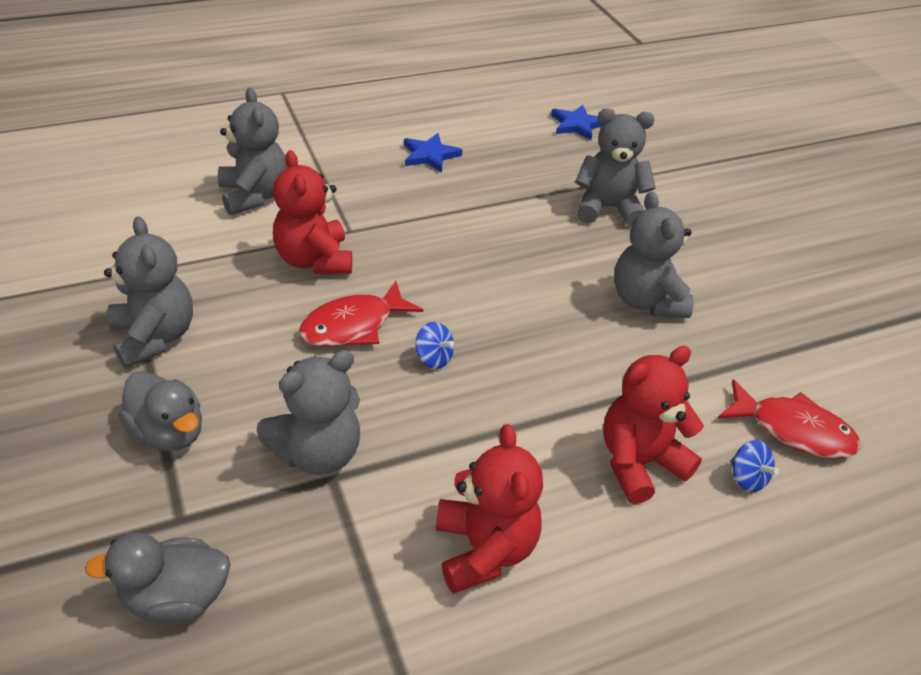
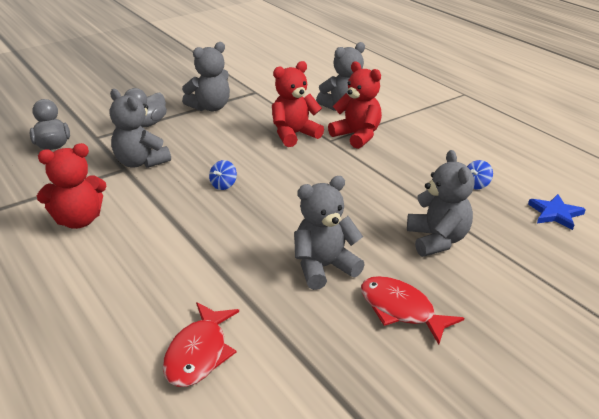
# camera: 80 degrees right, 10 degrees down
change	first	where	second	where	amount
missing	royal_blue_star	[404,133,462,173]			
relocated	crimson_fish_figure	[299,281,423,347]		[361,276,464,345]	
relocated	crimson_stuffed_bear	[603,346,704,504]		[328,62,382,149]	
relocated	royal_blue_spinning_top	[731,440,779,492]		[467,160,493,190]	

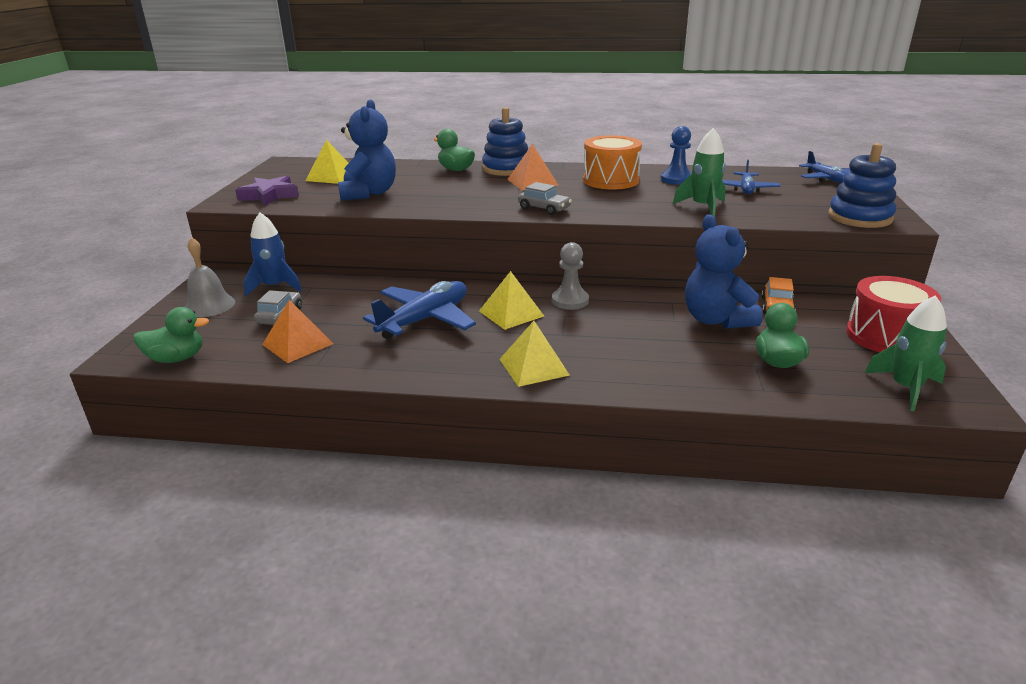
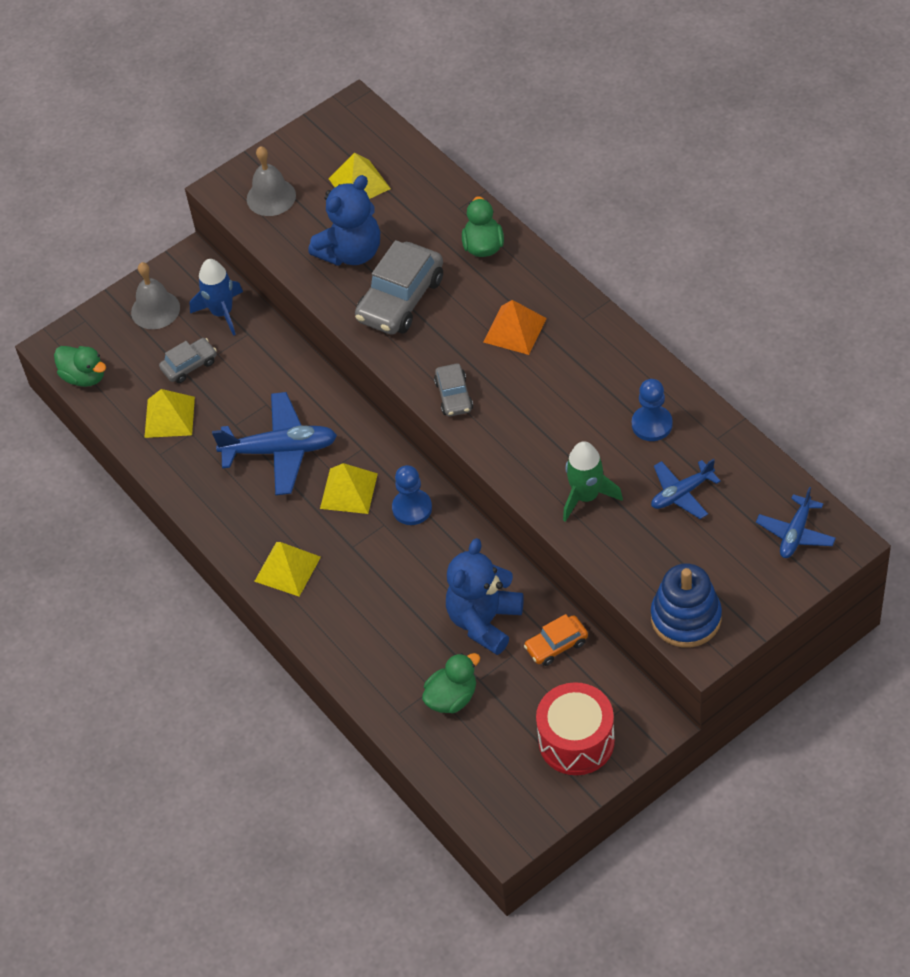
# camera: 50 degrees right, 25 degrees up
change	first	where	second	where	amount
missing	royal_blue_stacking_rings	[482,107,528,176]			
missing	bright_orange_toy_drum	[583,135,642,190]			
exchanged	royal_purple_star	[235,176,299,206]	grey_bell	[247,146,296,216]	
colour	grey_chess_pawn	[552,242,589,310]	royal_blue_chess_pawn	[392,465,432,525]	
missing	green_toy_rocket	[865,295,947,411]			
colour	bright_orange_solid_pyramid	[262,300,333,363]	yellow_solid_pyramid	[144,389,195,438]	
appeared			grey_toy_car	[355,240,443,335]	

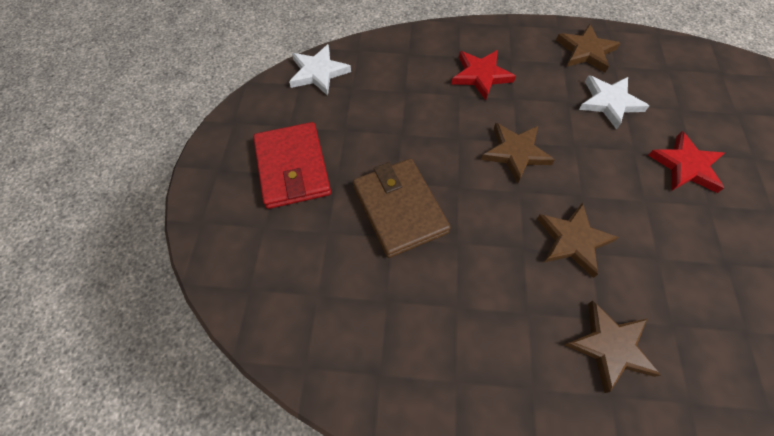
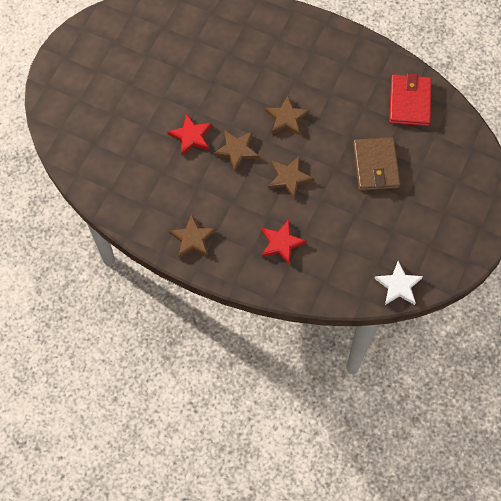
# camera: 160 degrees left, 5 degrees up
change	first	where	second	where	amount
missing	pure_white_star	[579,75,649,130]			
relocated	crimson_wallet	[253,122,331,209]		[389,73,432,126]	
relocated	russet_star	[565,301,661,393]		[213,130,259,171]	

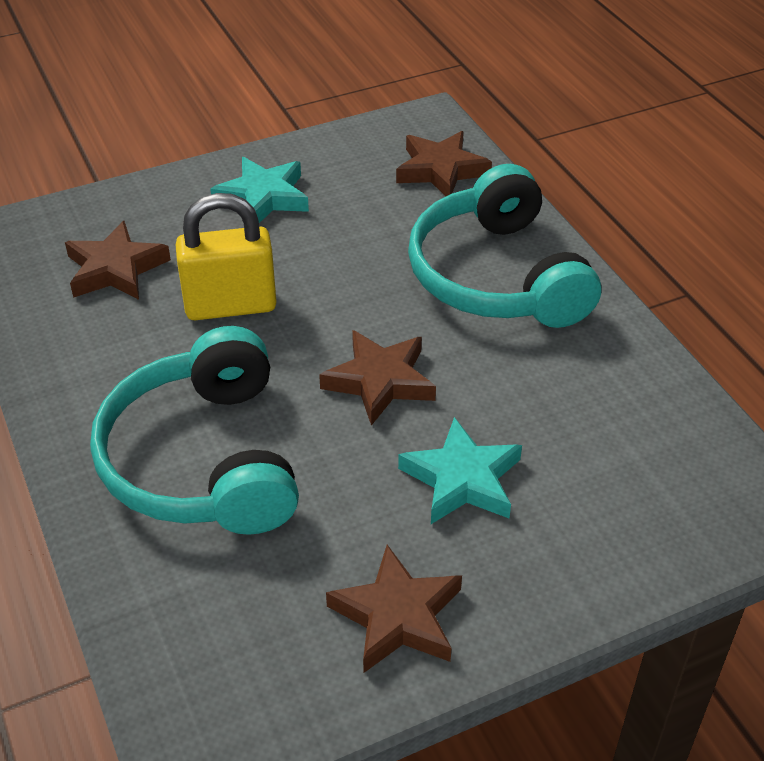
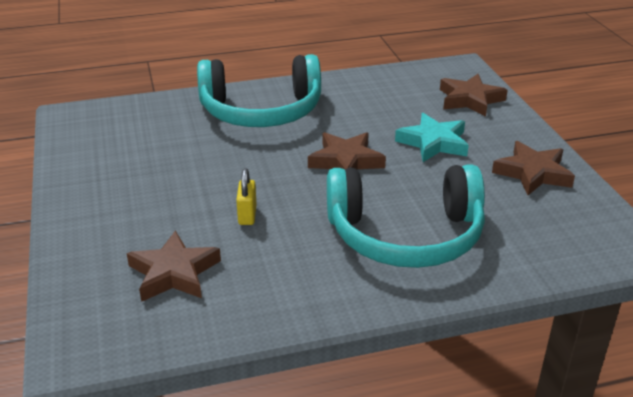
# camera: 80 degrees left, 10 degrees down
change	first	where	second	where	amount
relocated	russet_star	[396,131,492,197]		[440,74,508,117]	
missing	turquoise_star	[210,157,309,223]			
size	yellow_lock	[176,193,277,320]		[236,168,257,225]	x0.50

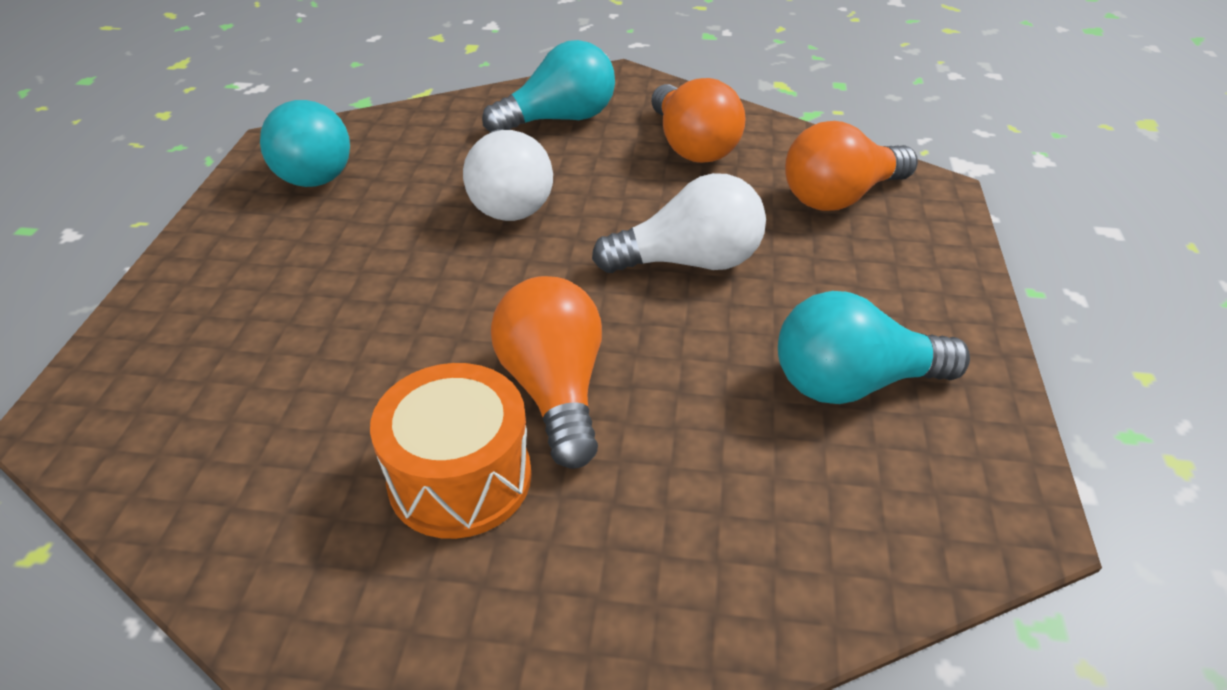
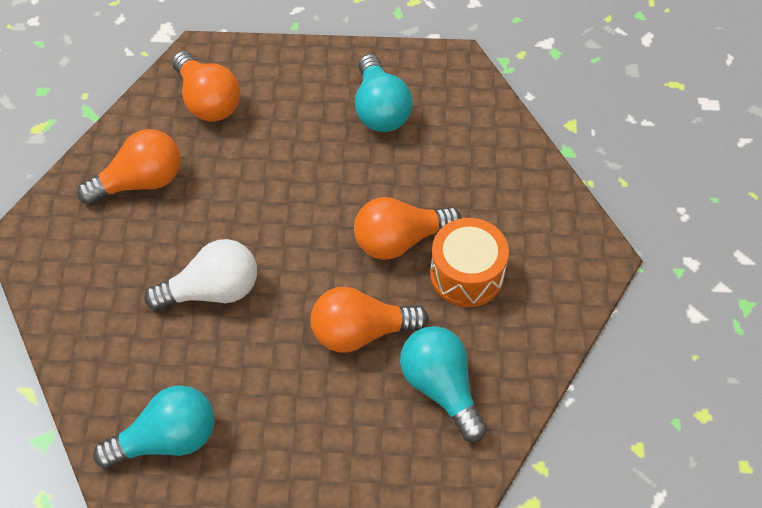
# camera: 95 degrees left, 15 degrees up
change	first	where	second	where	amount
relocated	turquoise_light_bulb	[482,40,615,132]		[400,326,487,442]	
missing	pure_white_light_bulb	[592,173,766,273]			
appeared			bright_orange_light_bulb	[311,287,429,353]	

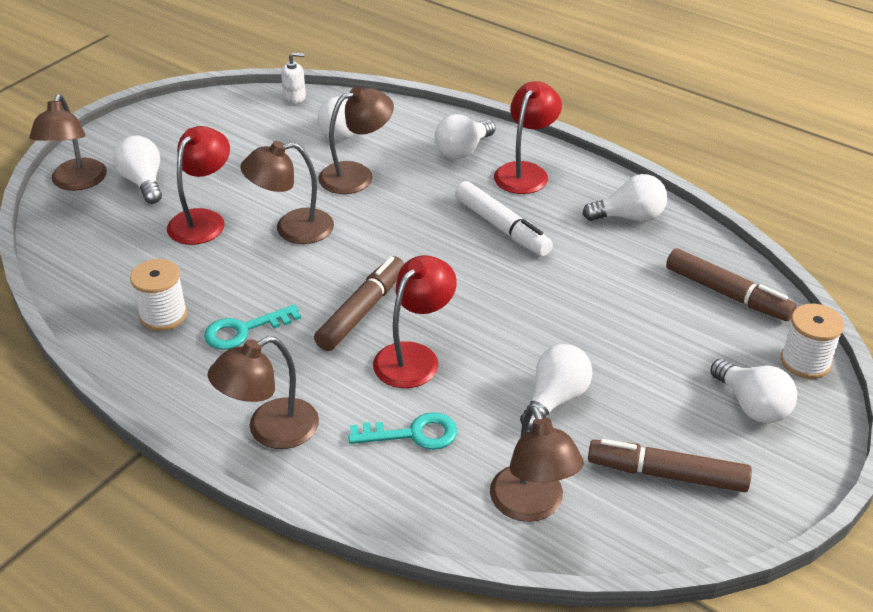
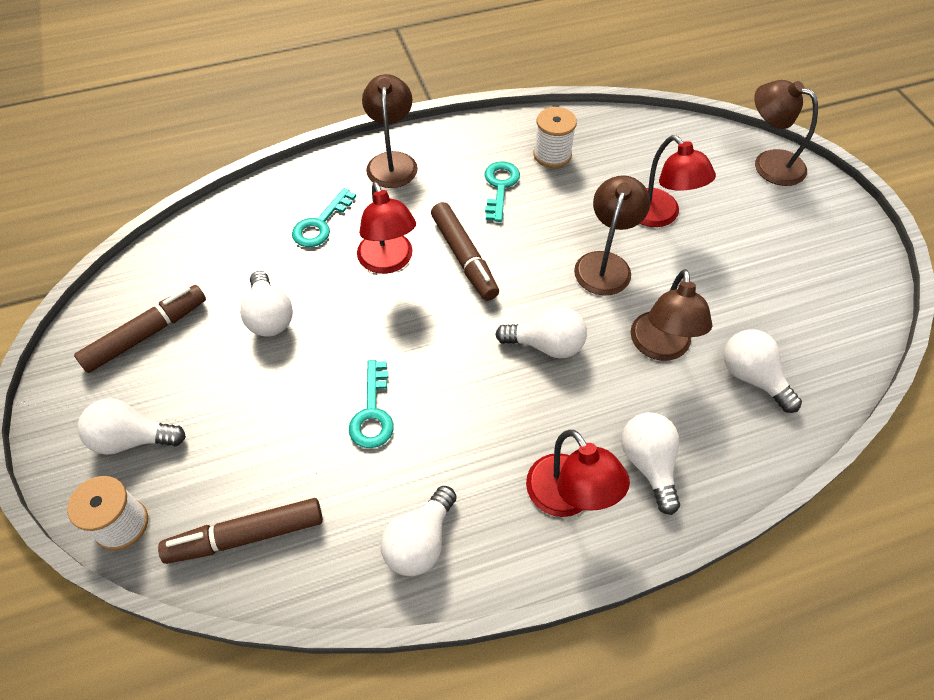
# camera: 125 degrees right, 15 degrees up
change	first	where	second	where	amount
missing	pure_white_soap_pump	[281,52,306,104]			
relocated	pure_white_light_bulb	[114,136,162,204]		[495,307,587,358]	
missing	pure_white_marker_pen	[455,181,553,256]			
missing	russet_lamp	[490,405,584,522]			
appeared			turquoise_latchkey	[349,360,394,448]	

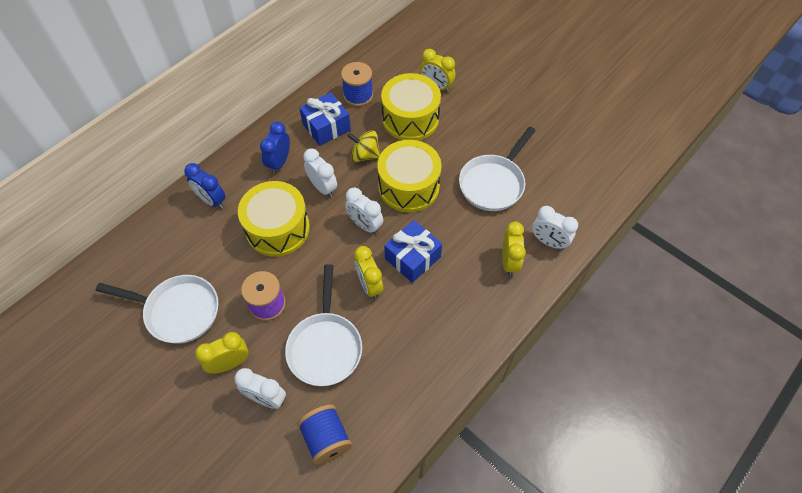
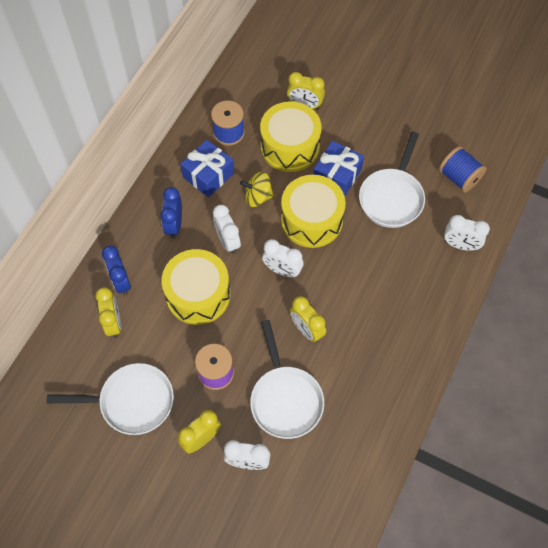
# camera: 15 degrees left, 5 degrees up
change	first	where	second	where	amount
spun	pure_white_clock	[303,149,337,197]		[213,205,241,254]	150 degrees counterclockwise
spun	royal_blue_clock	[184,163,225,209]		[102,246,131,295]	45 degrees clockwise
relocated	royal_blue_gift	[384,220,442,283]		[313,141,364,196]	
relocated	yellow_clock	[502,222,526,277]		[95,287,121,338]	
relocated	royal_blue_bobbin	[297,405,352,465]		[439,146,487,193]	

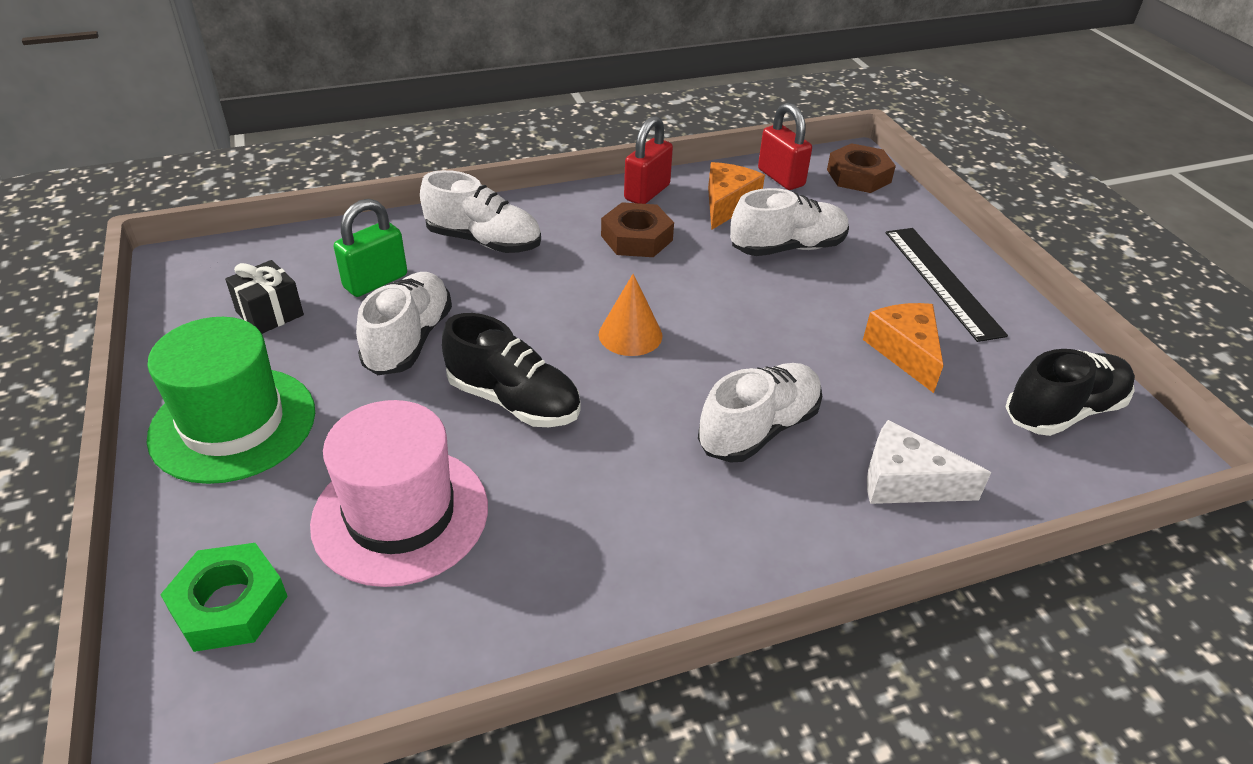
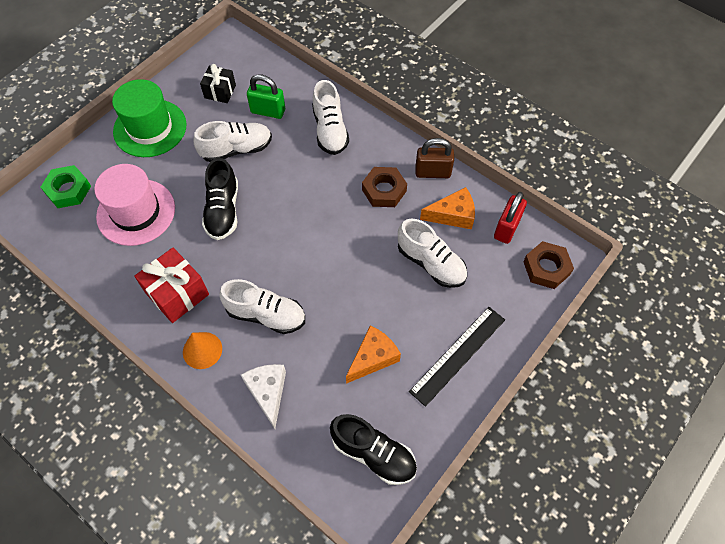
# camera: 60 degrees right, 20 degrees up
change	first	where	second	where	amount
colour	crimson_lock	[624,116,673,204]	russet_lock	[415,138,454,178]	
relocated	bright_orange_solid_cone	[599,274,662,356]		[183,332,222,369]	
appeared			crimson_gift	[134,248,209,323]	

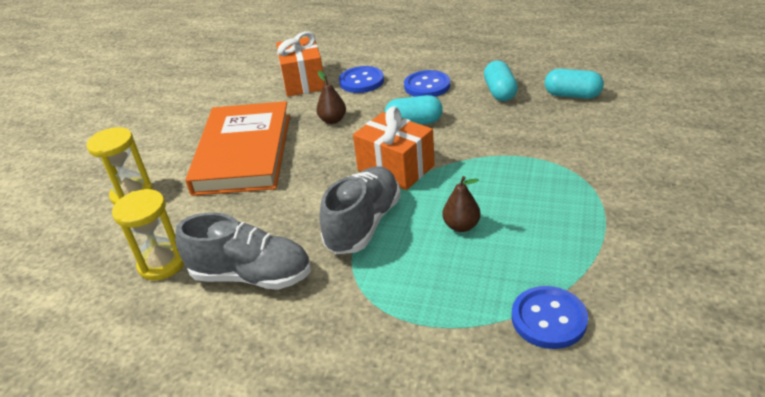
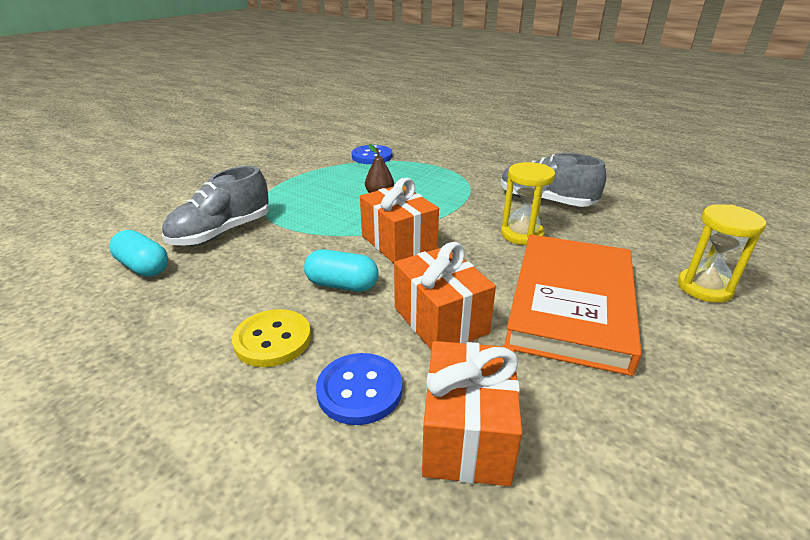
# camera: 165 degrees left, 5 degrees down
change	first	where	second	where	amount
missing	turquoise_pill_shape	[484,61,518,101]			
colour	royal_blue_shirt_button	[404,70,450,97]	yellow_shirt_button	[232,309,311,367]	
exchanged	russet_pear_fruit	[316,71,346,124]	bright_orange_gift	[394,242,496,349]	
relocated	grey_sneaker	[319,166,401,254]		[162,166,269,246]	
relocated	yellow_sand_timer	[112,189,184,281]		[501,162,555,245]	

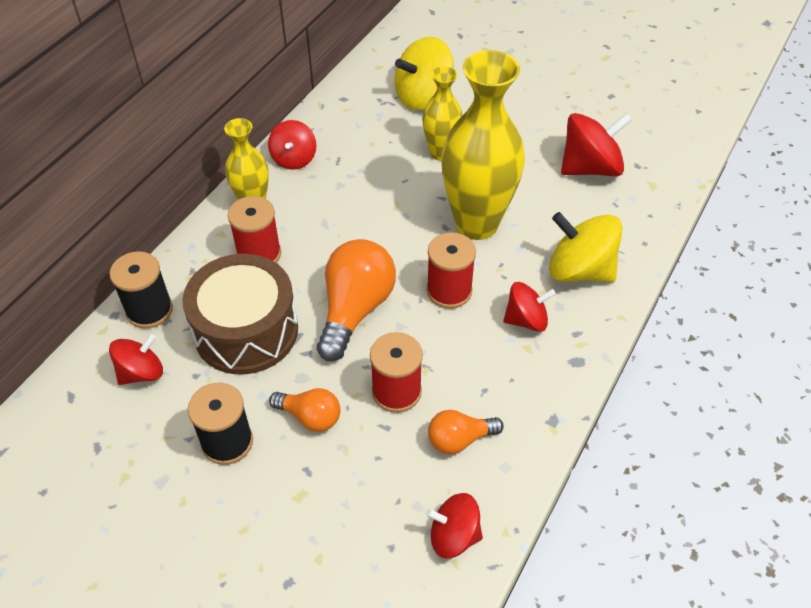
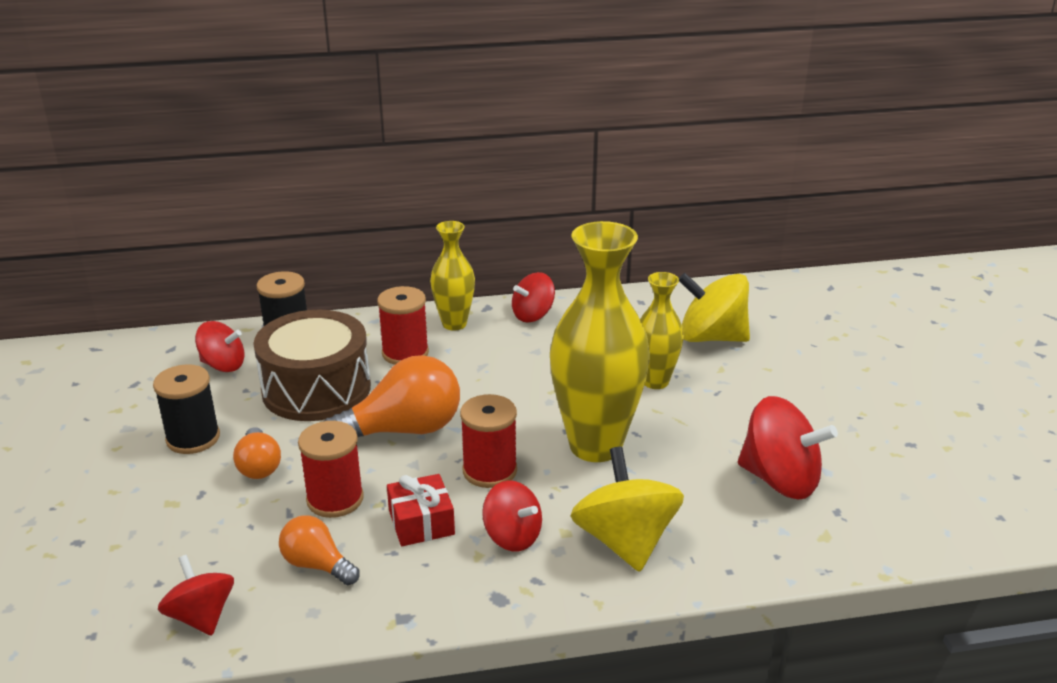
# camera: 50 degrees right, 20 degrees down
change	first	where	second	where	amount
appeared			crimson_gift	[387,474,455,546]	

